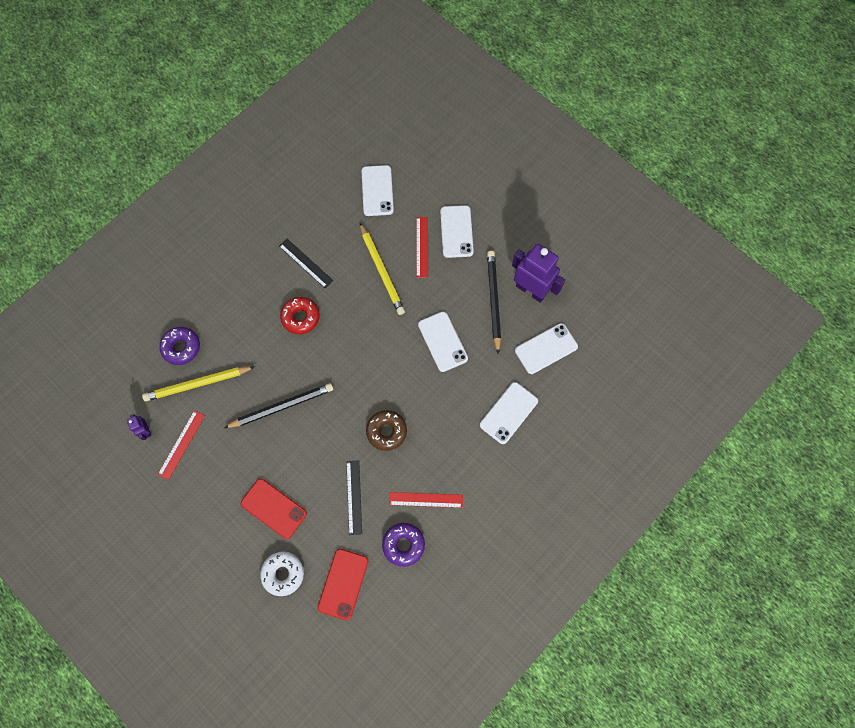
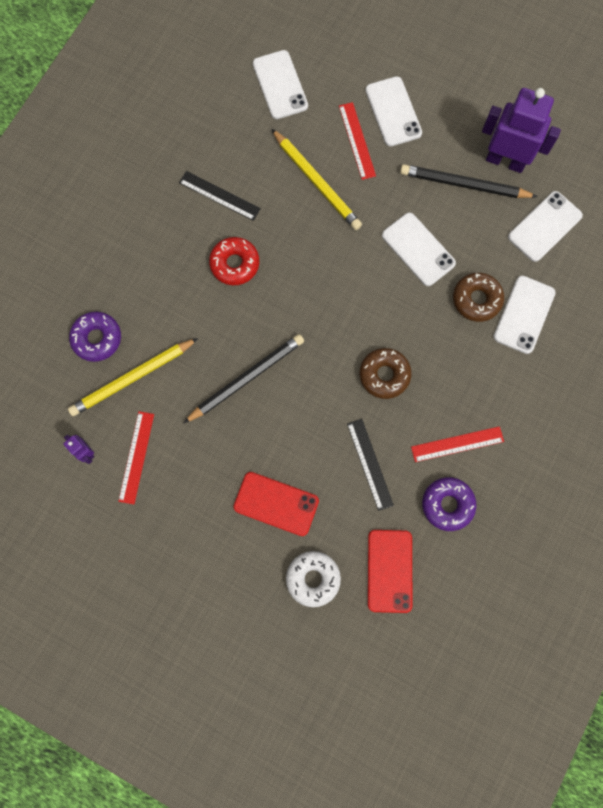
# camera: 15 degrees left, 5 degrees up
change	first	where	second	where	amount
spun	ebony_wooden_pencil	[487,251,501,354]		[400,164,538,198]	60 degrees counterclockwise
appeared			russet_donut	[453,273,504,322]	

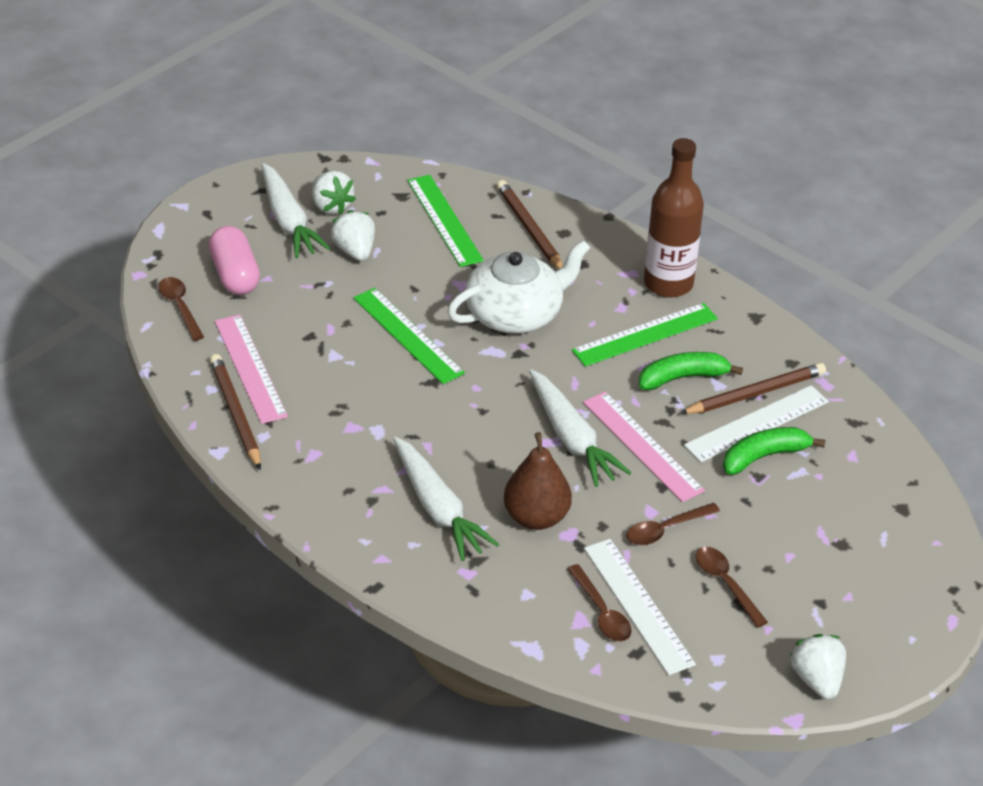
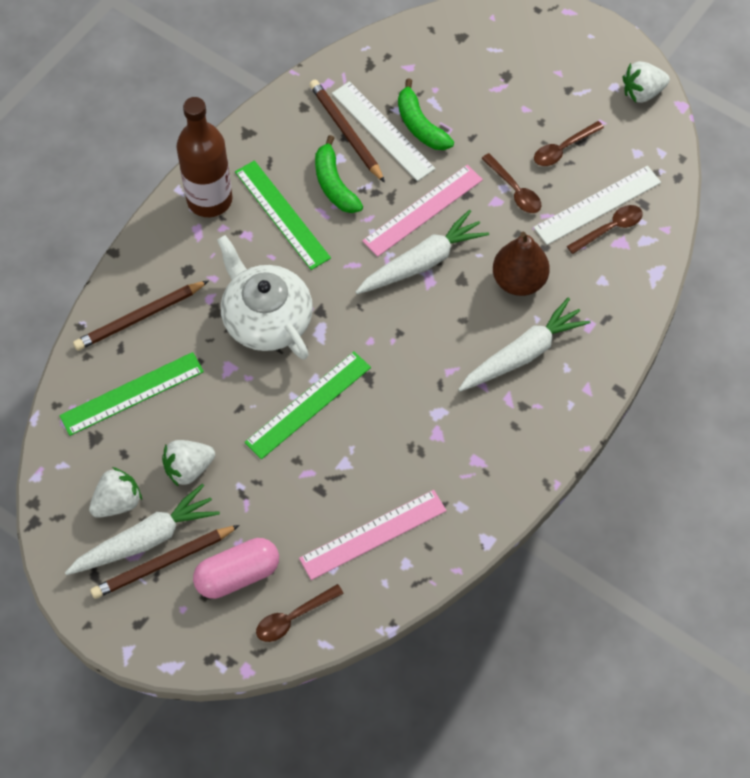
# camera: 95 degrees left, 20 degrees up
change	first	where	second	where	amount
relocated	russet_wooden_pencil	[210,354,261,470]		[90,525,240,599]	

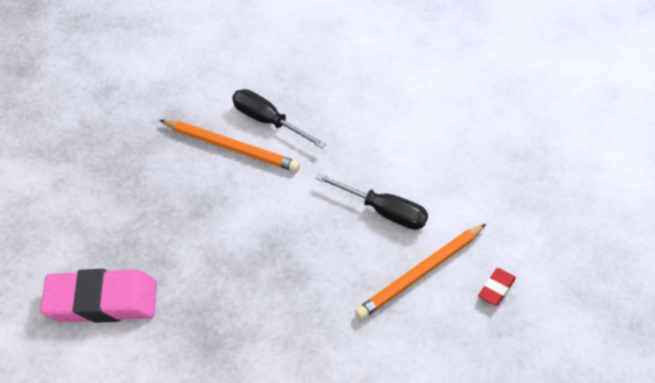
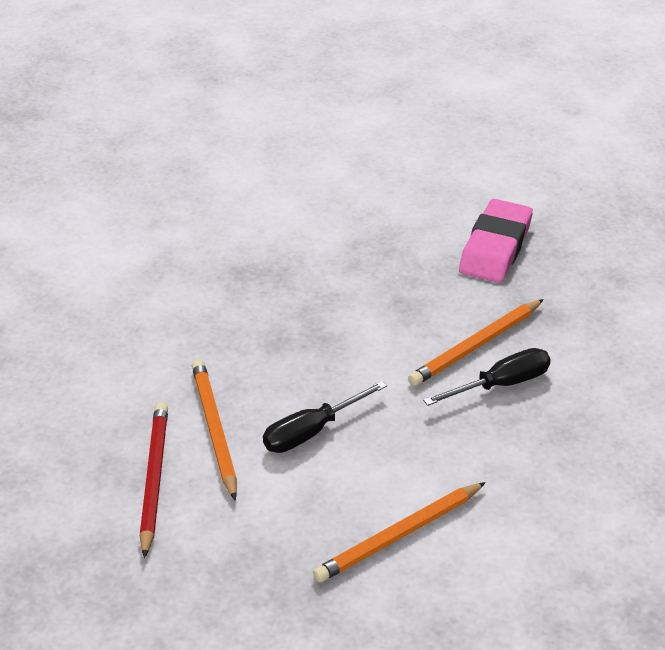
# camera: 115 degrees right, 10 degrees down
change	first	where	second	where	amount
exchanged	crimson_gum_eraser	[478,268,516,306]	crimson_wooden_pencil	[139,402,168,558]	
relocated	pink_gum_eraser	[40,269,157,323]		[459,199,533,283]	
appeared			bright_orange_wooden_pencil	[313,482,486,582]	

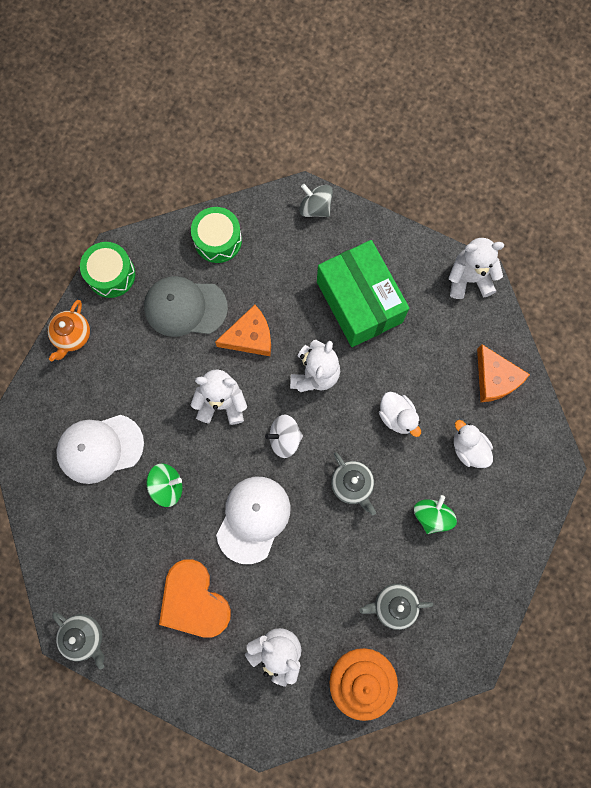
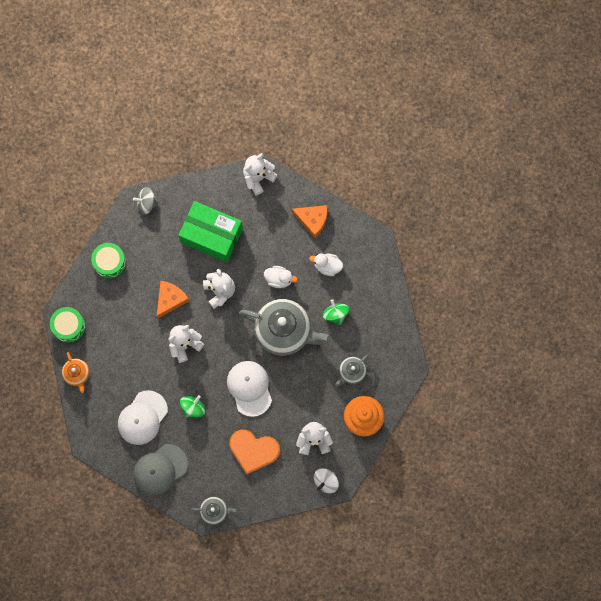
# camera: 40 degrees left, 0 degrees up
change	first	where	second	where	amount
relocated	grey_peaked_cap	[144,276,228,337]		[133,444,188,495]	
relocated	pure_white_spinning_top	[265,414,303,458]		[314,468,339,493]	
size	grey_teapot	[331,452,376,515]		[239,299,331,356]	x2.08

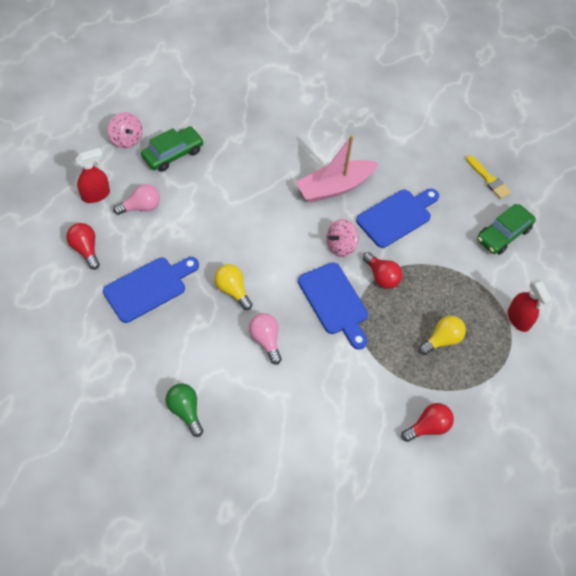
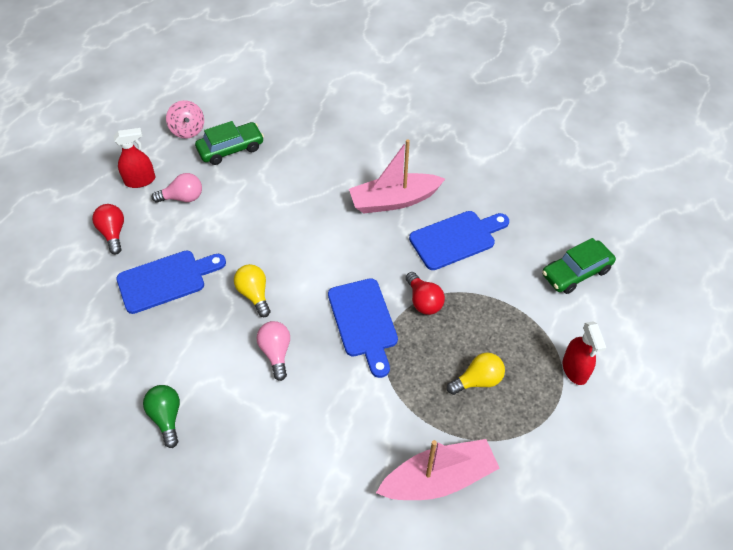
# camera: 15 degrees right, 5 degrees down
change	first	where	second	where	amount
missing	yellow_paint_brush	[466,155,511,199]			
missing	pink_spinning_top	[326,219,359,257]			
exchanged	crimson_light_bulb	[401,403,454,442]	pink_sailboat	[376,439,500,500]	

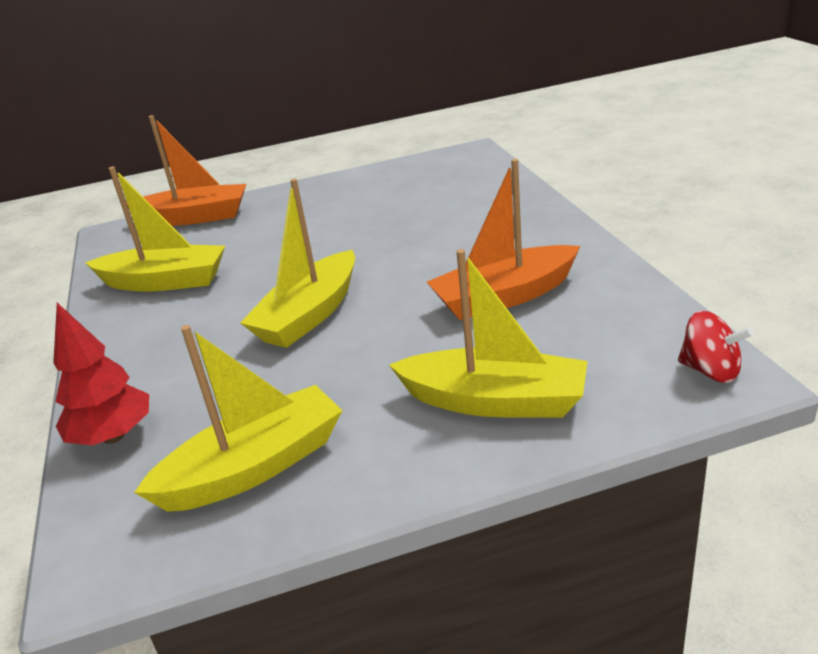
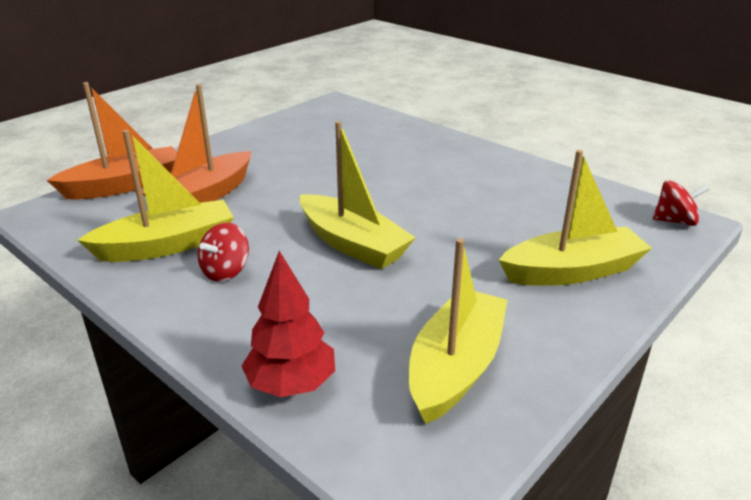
# camera: 35 degrees left, 0 degrees up
change	first	where	second	where	amount
relocated	bright_orange_sailboat	[427,159,580,320]		[142,84,251,203]	
spun	yellow_sailboat	[240,179,355,348]		[300,121,416,269]	45 degrees counterclockwise
appeared			crimson_spinning_top	[198,222,249,282]	

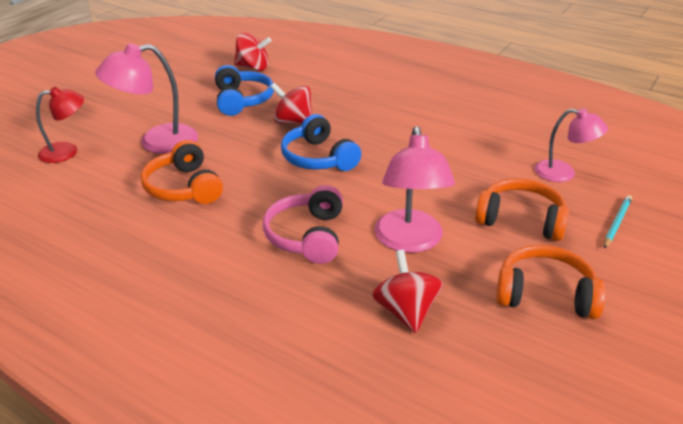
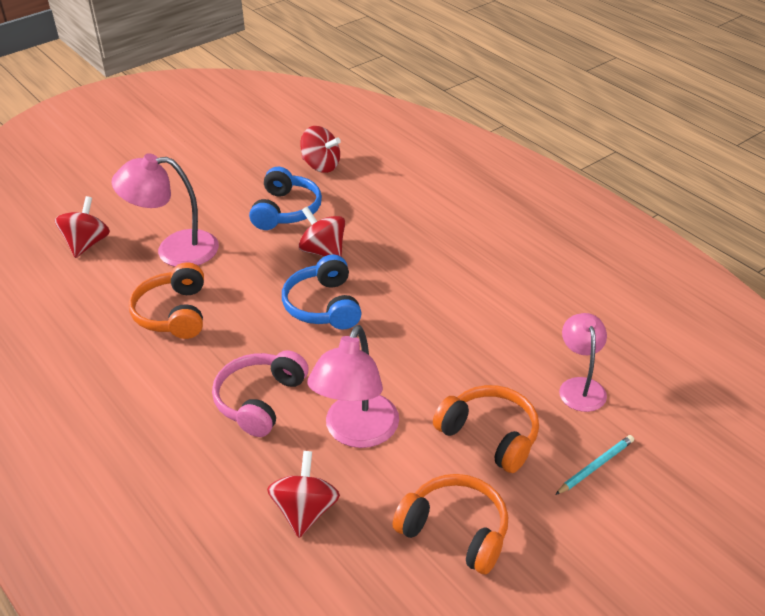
# camera: 20 degrees right, 5 degrees up
change	first	where	second	where	amount
exchanged	crimson_lamp	[36,87,84,163]	crimson_spinning_top	[55,196,110,258]	
spun	pink_lamp	[534,108,608,182]		[559,313,607,412]	135 degrees counterclockwise

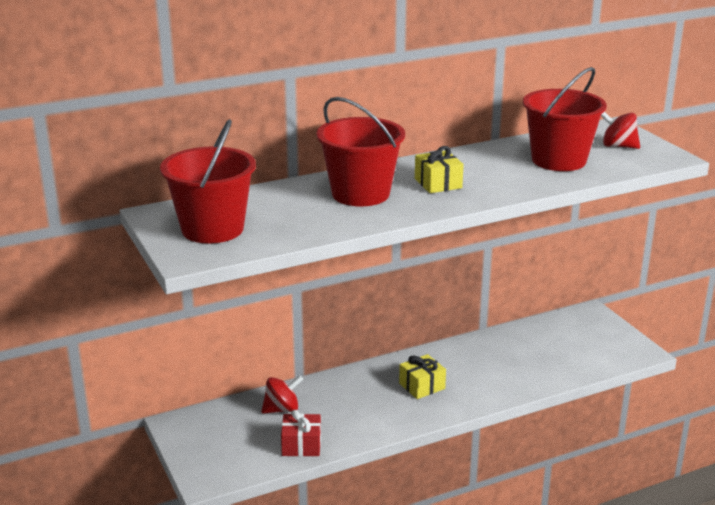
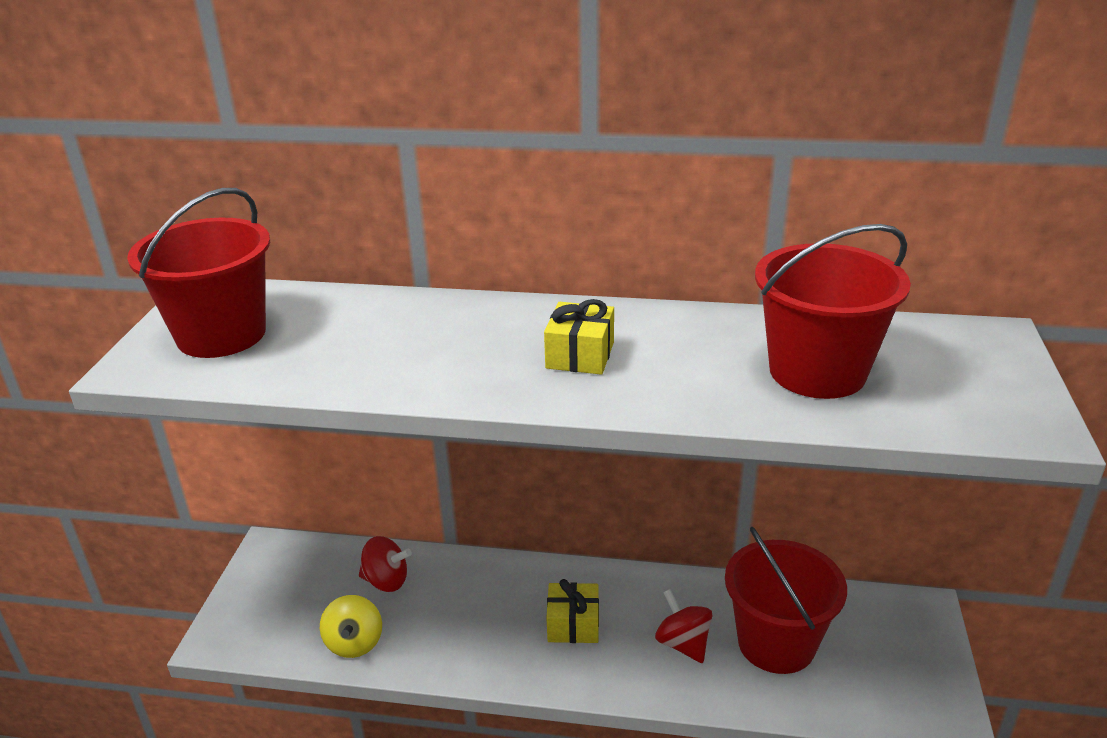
# camera: 35 degrees right, 5 degrees up
change	first	where	second	where	amount
relocated	crimson_sand_bucket	[316,97,405,207]		[725,527,847,674]	
relocated	crimson_spinning_top	[601,112,640,149]		[655,589,713,663]	
exchanged	crimson_gift	[281,410,321,456]	yellow_spinning_top	[320,595,382,658]	

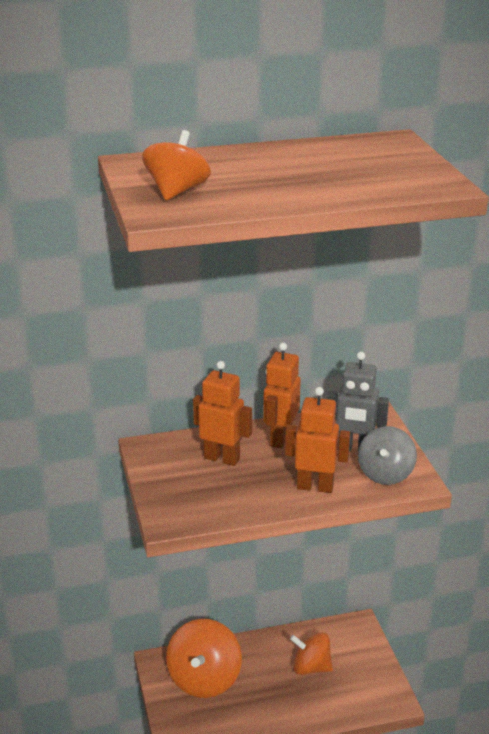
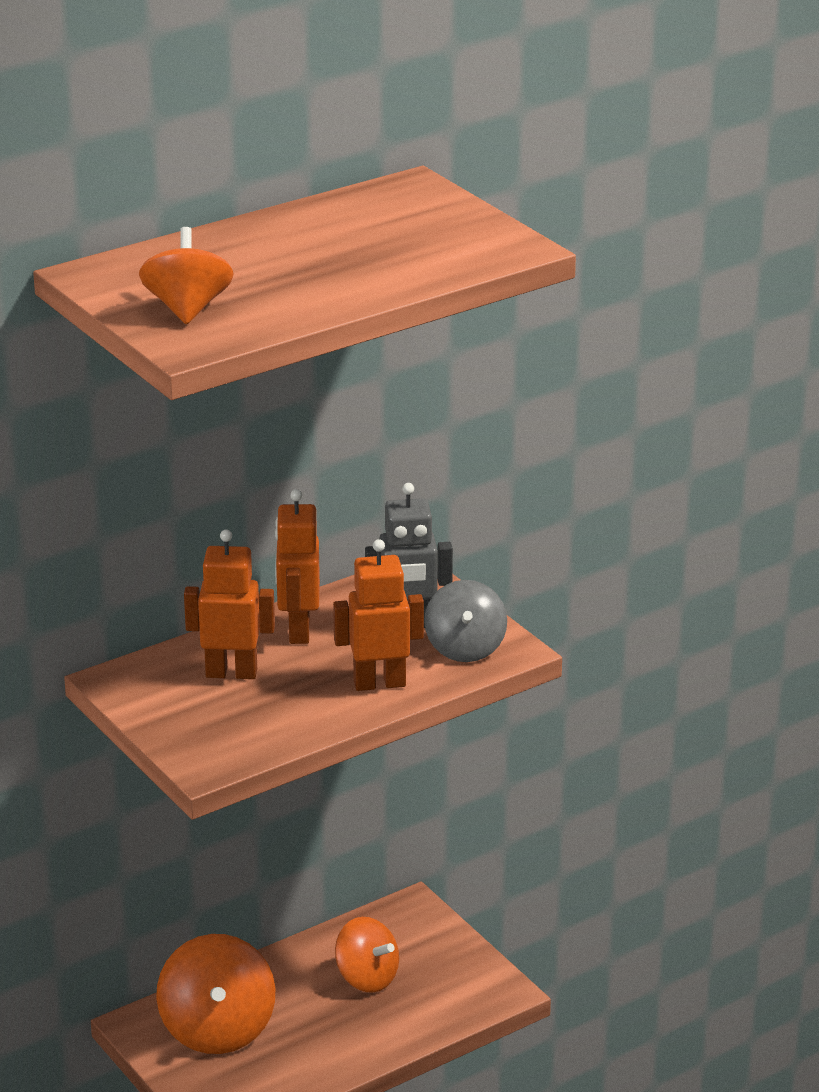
# camera: 20 degrees left, 0 degrees up
change	first	where	second	where	amount
spun	bright_orange_spinning_top	[290,632,333,675]		[335,917,399,993]	135 degrees counterclockwise

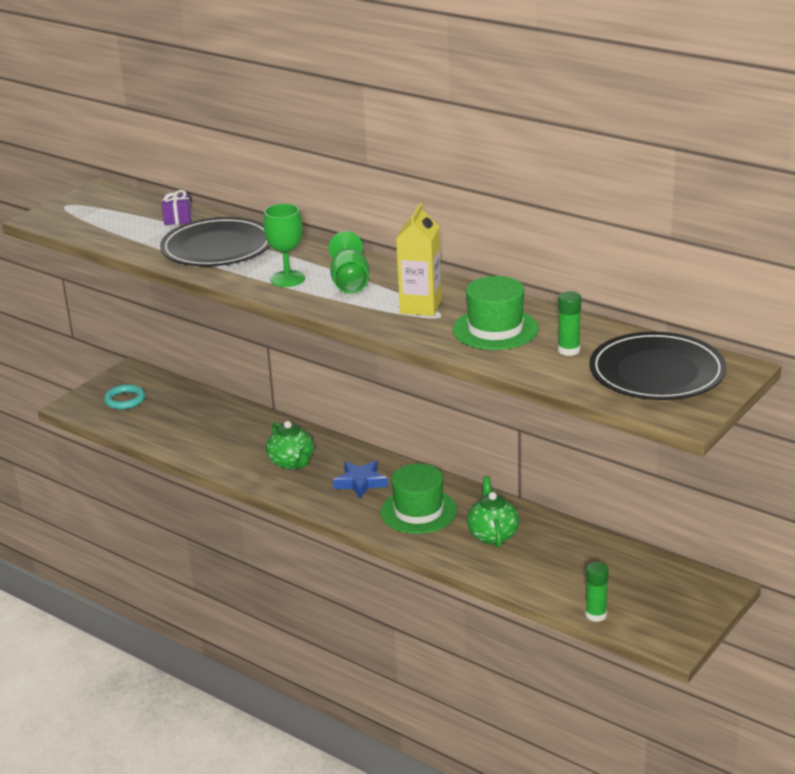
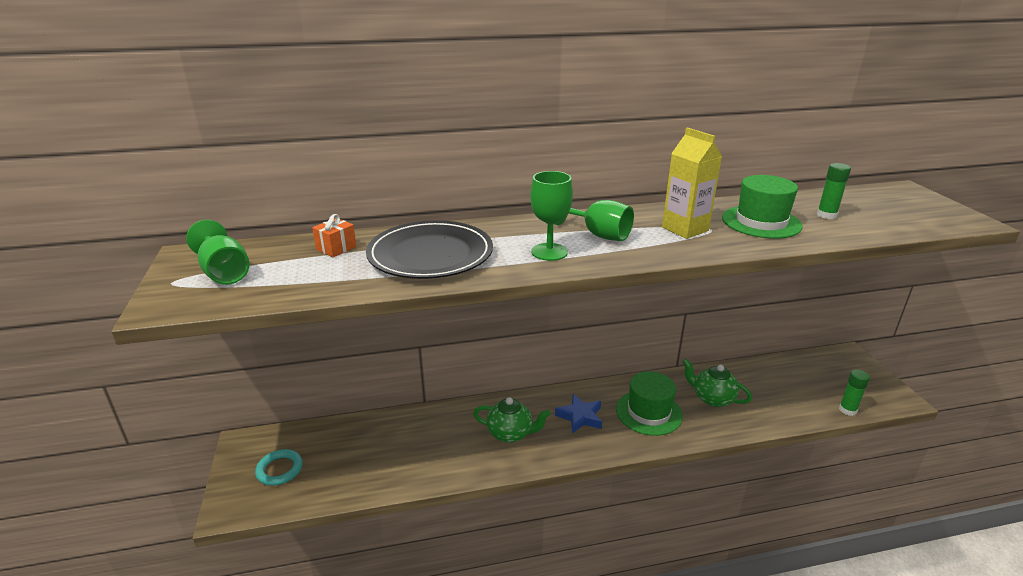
# camera: 50 degrees left, 0 degrees up
change	first	where	second	where	amount
colour	royal_purple_gift	[162,190,192,225]	bright_orange_gift	[312,214,357,257]	
missing	ebony_dinner_plate	[589,332,727,400]			
appeared			green_goblet	[186,220,250,285]	

